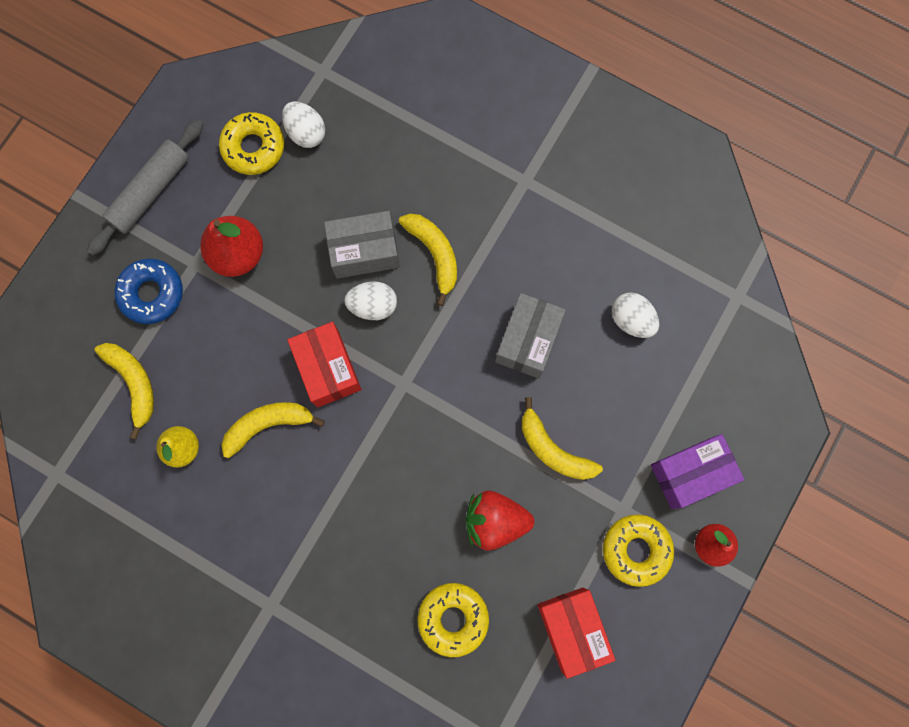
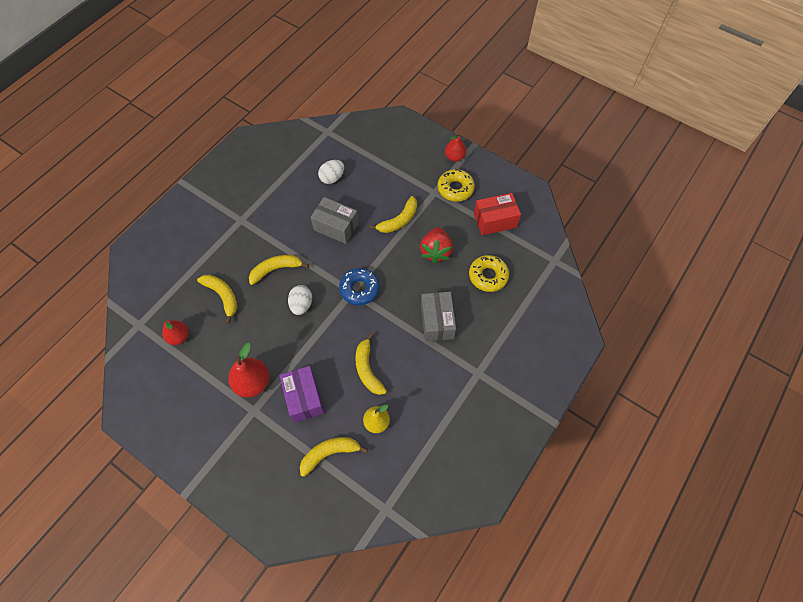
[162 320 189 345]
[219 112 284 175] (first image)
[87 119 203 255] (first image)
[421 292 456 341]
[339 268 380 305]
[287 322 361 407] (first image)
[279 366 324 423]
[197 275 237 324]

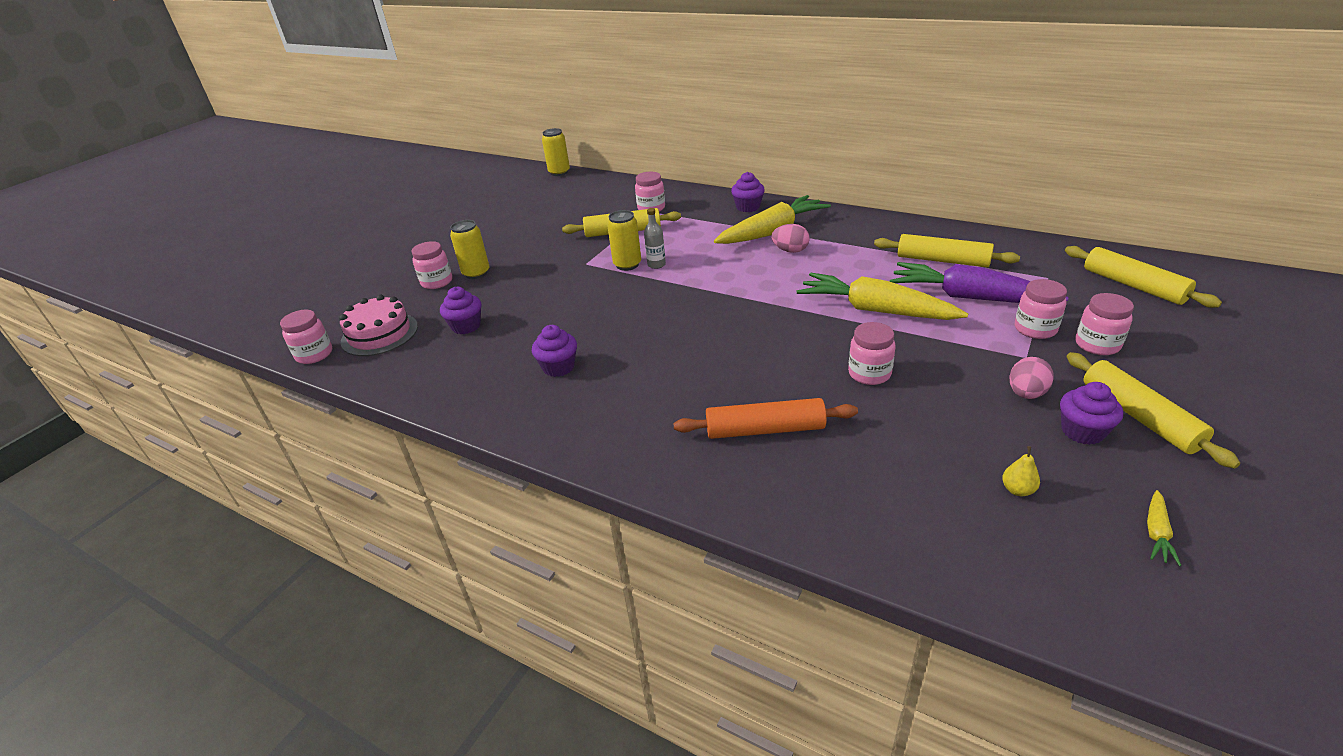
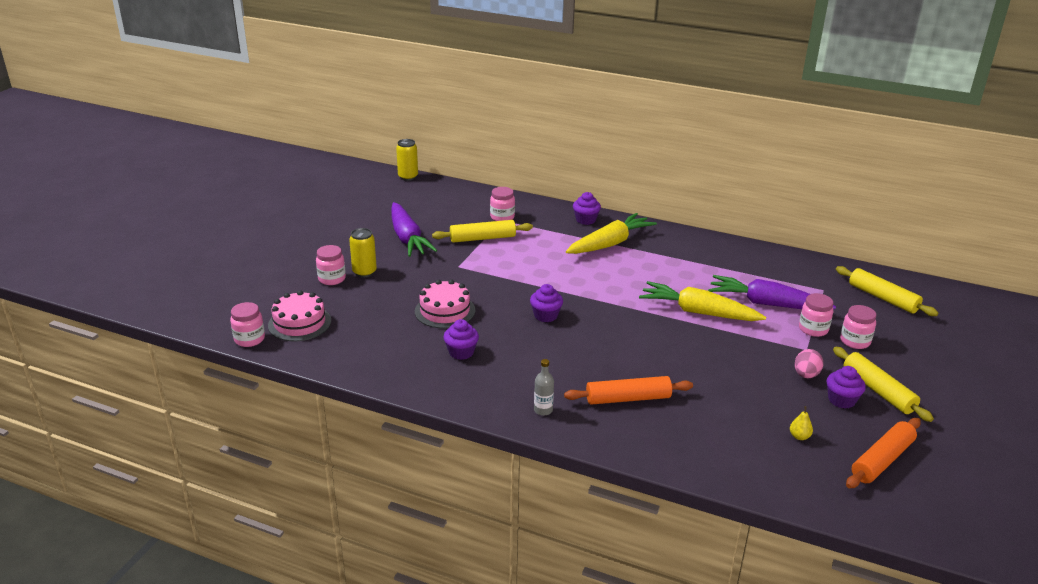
[534 359 554 416]
[607 210 641 271] (first image)
[772 224 810 253] (first image)
[874 234 1020 267] (first image)
[530 284 563 322]
[848 322 896 385] (first image)
[846 418 921 488]
[391 202 437 257]
[415 280 475 329]

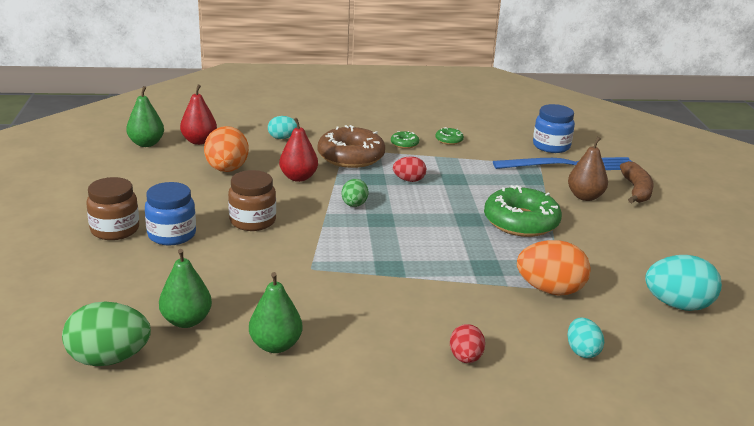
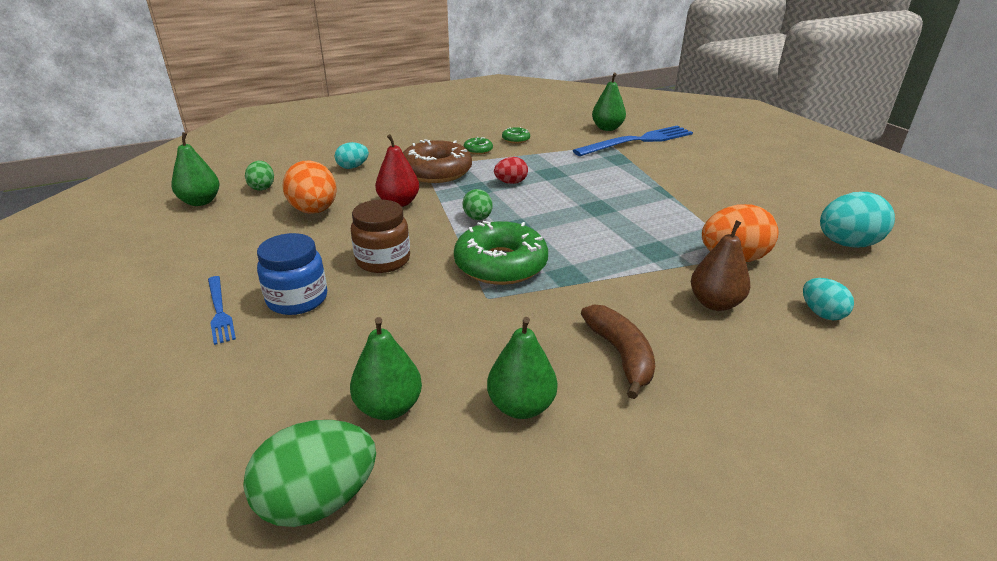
[245 161 274 191]
[592 73 626 131]
[691 220 750 311]
[581 305 655 399]
[208 276 236 345]
[454 221 548 285]
[450 324 485 363] (first image)

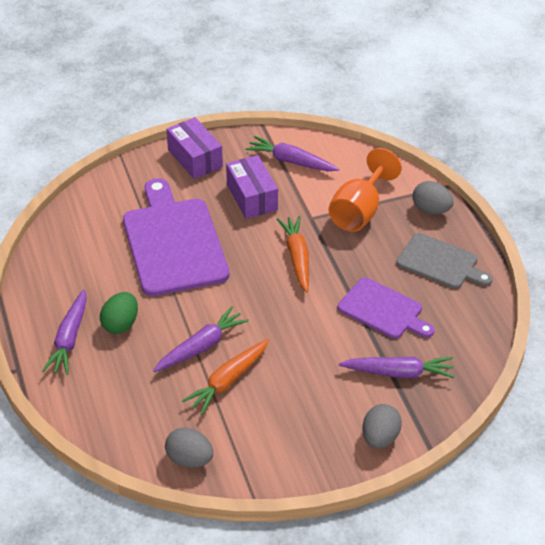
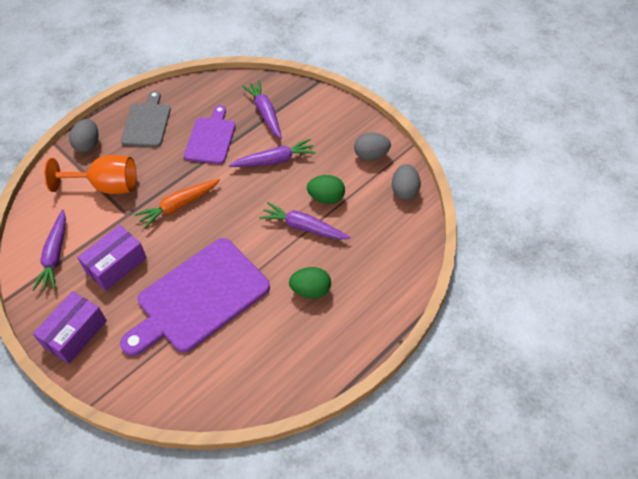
[229 139 316 167]
[307 175 345 204]
[354 133 391 161]

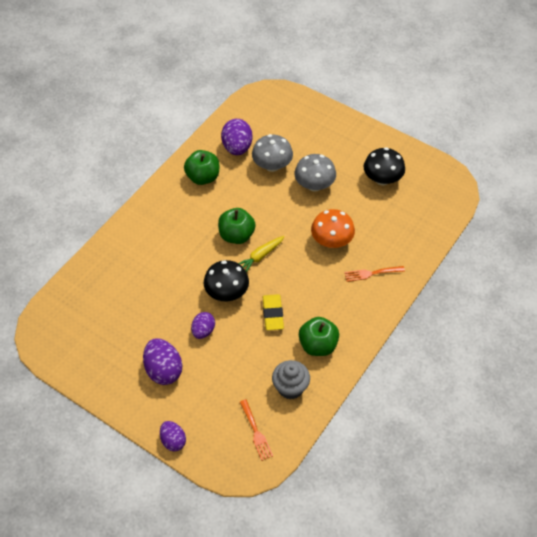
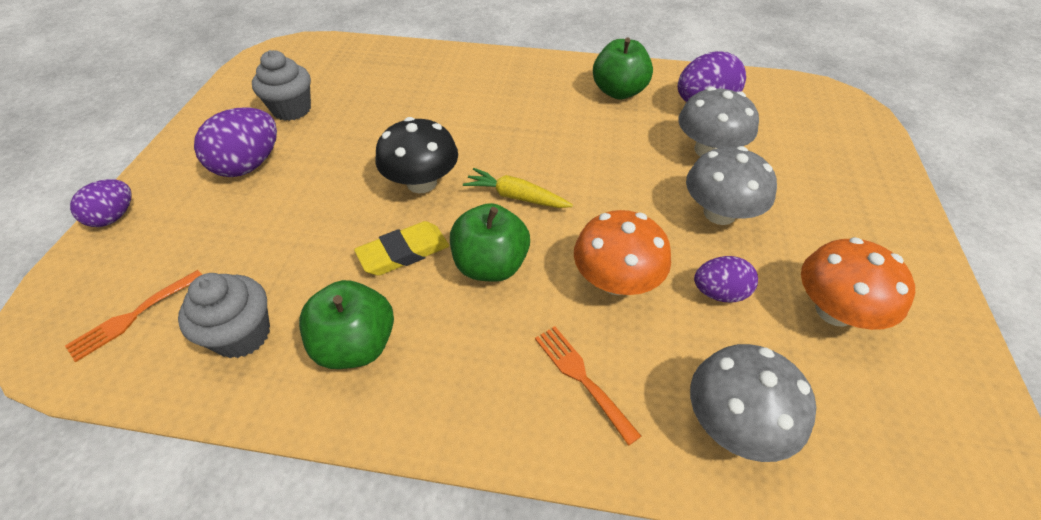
[801 237 915 330]
[450 203 530 282]
[694 256 758 302]
[252 50 311 121]
[690 344 816 462]

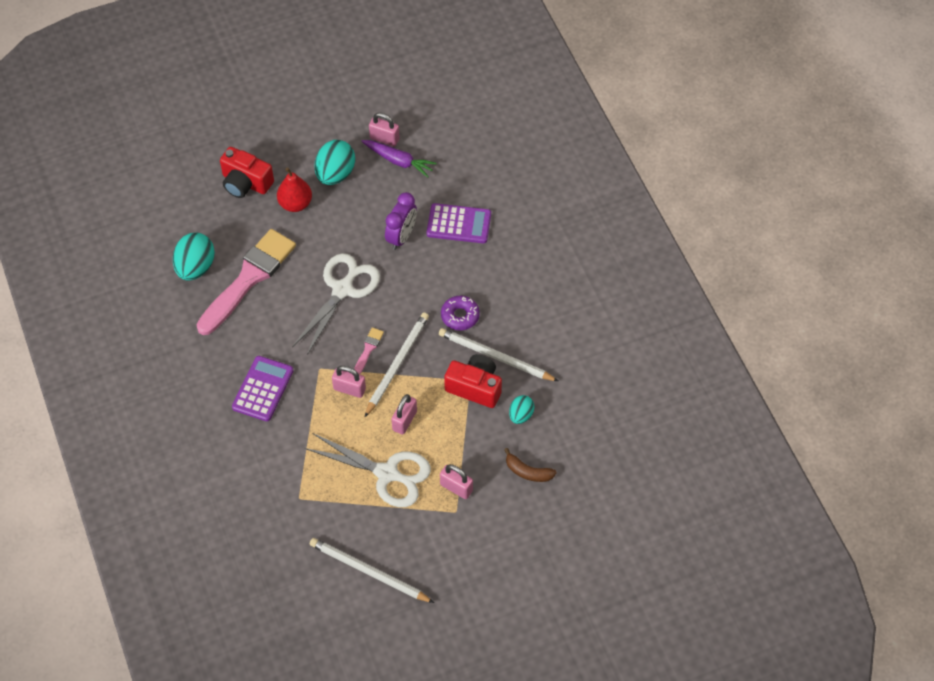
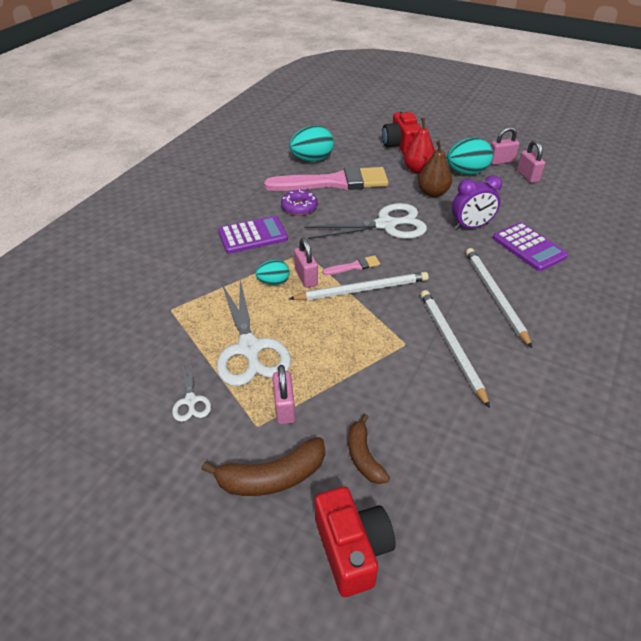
[361 140 437 178] (first image)
[281 189 318 216]
[315 487 396 597]
[491 127 519 165]
[256 259 290 285]
[466 248 532 348]
[418 140 452 197]
[172 359 211 422]
[201 437 325 496]

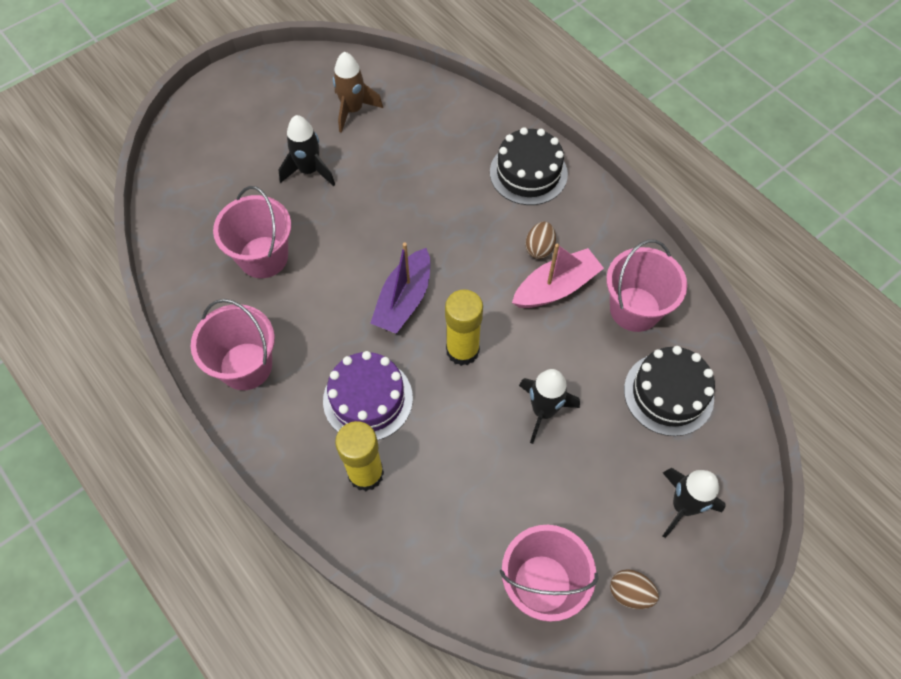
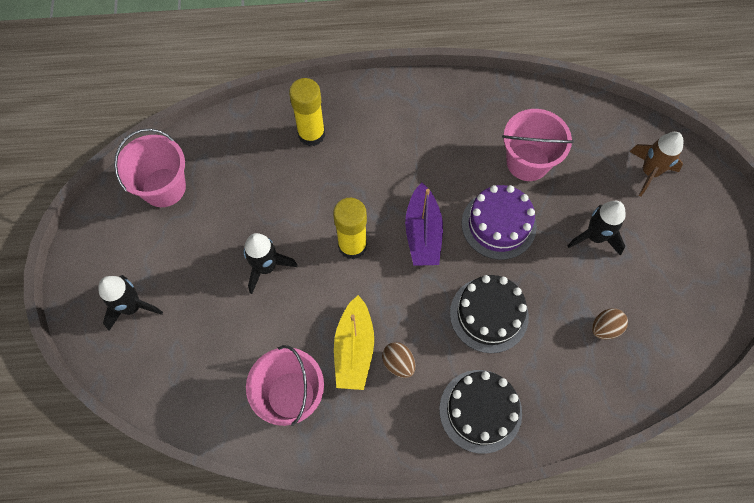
[630 132 683 196]
[405 183 443 266]
[334 295 374 390]
[191 299 275 390] (first image)
[450 275 529 353]
[461 185 537 260]
[592 308 628 340]

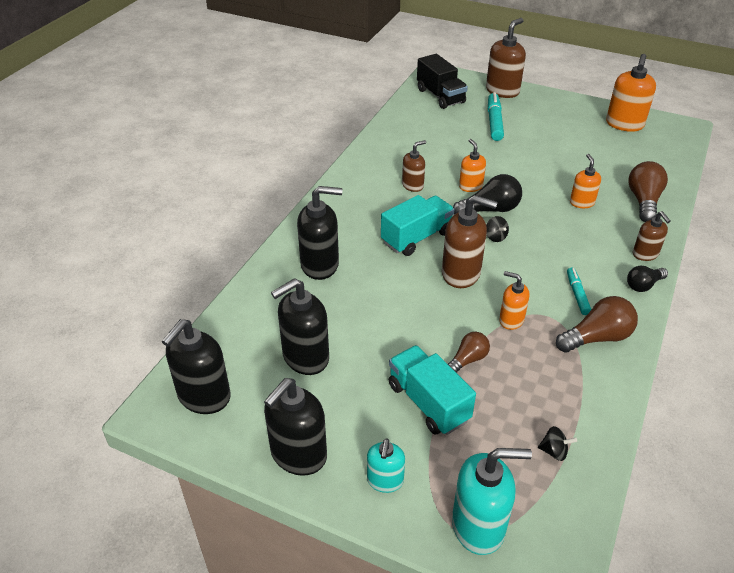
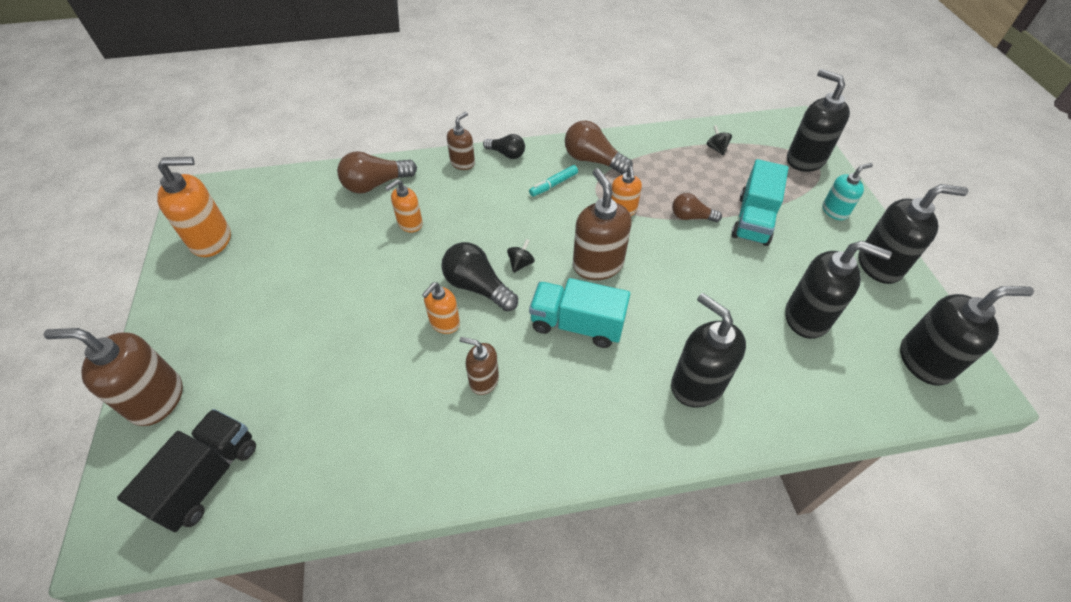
[488 92 504 141] (first image)
[787 69 850 172]

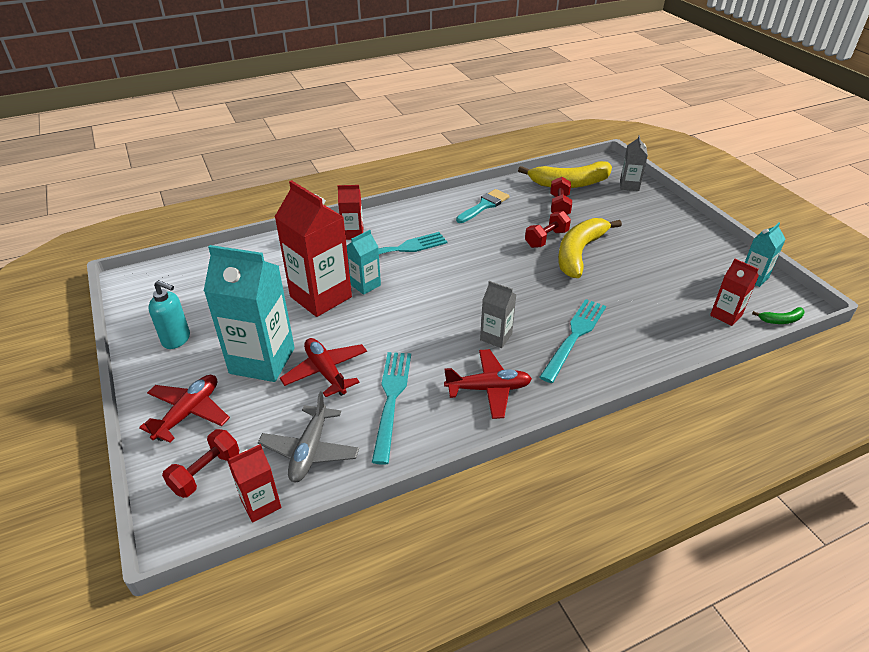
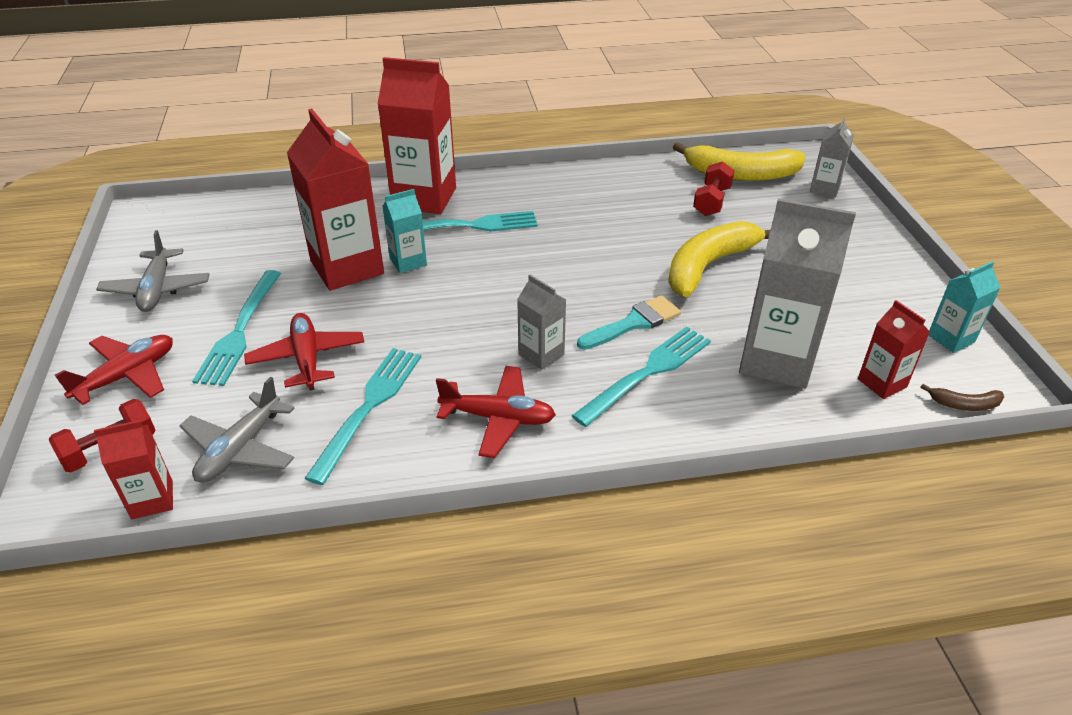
[378 57 456 214]
[577 296 681 350]
[525 211 571 248] (first image)
[192 270 281 386]
[96 230 210 312]
[920 384 1004 411]
[739 198 856 389]

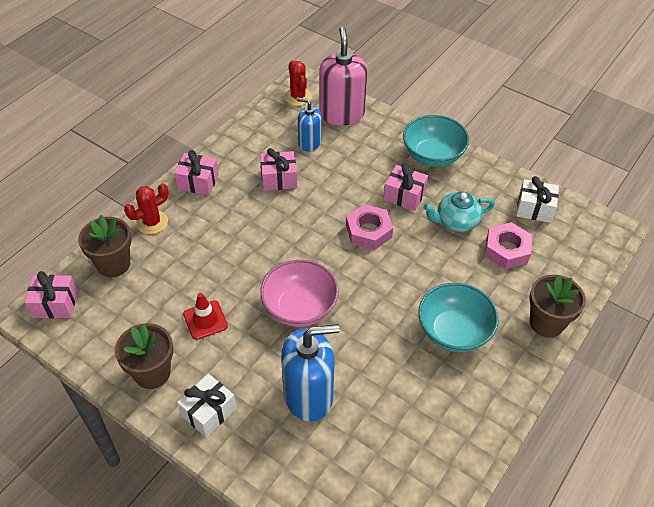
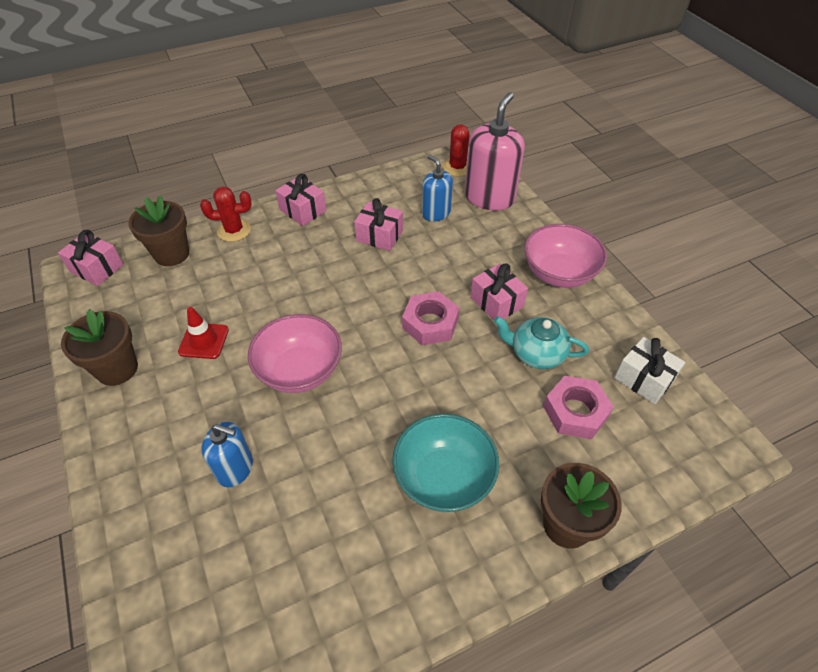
[525 224 607 288]
[202 422 253 487]
[177 374 236 438] (first image)

